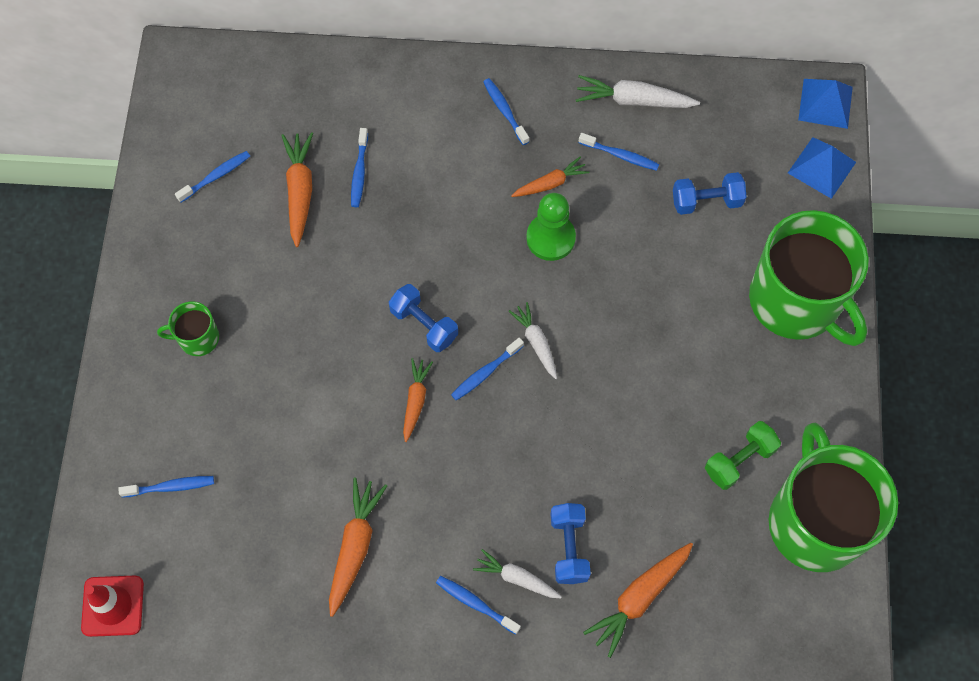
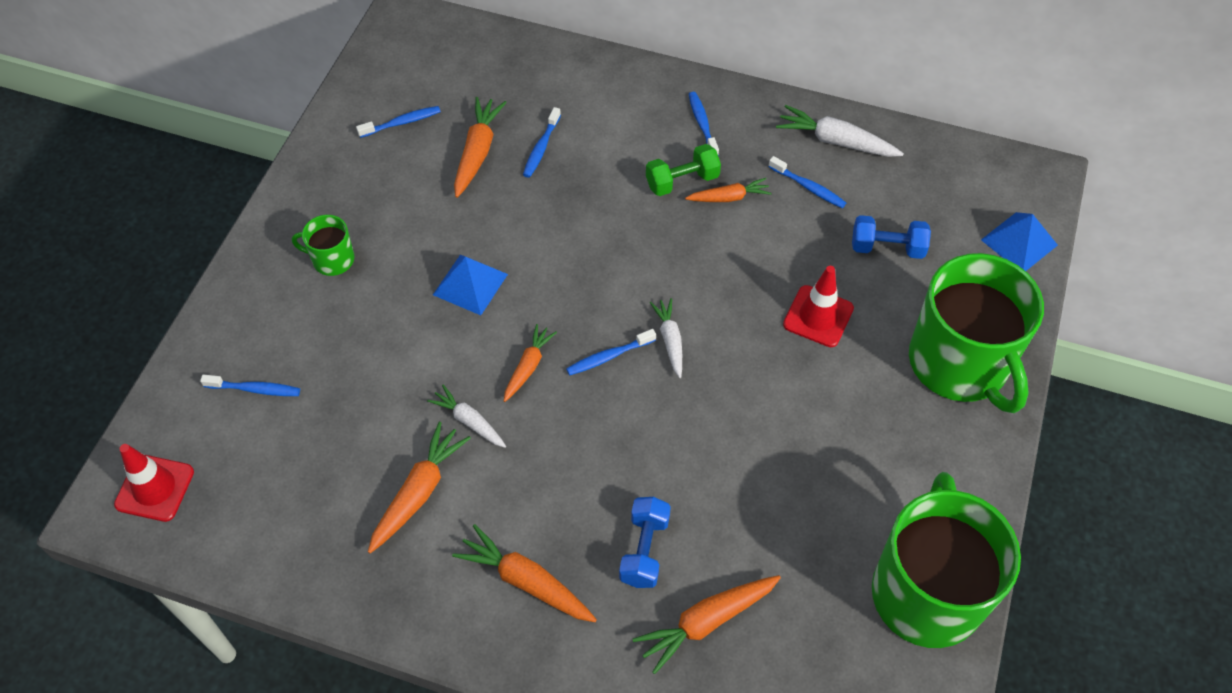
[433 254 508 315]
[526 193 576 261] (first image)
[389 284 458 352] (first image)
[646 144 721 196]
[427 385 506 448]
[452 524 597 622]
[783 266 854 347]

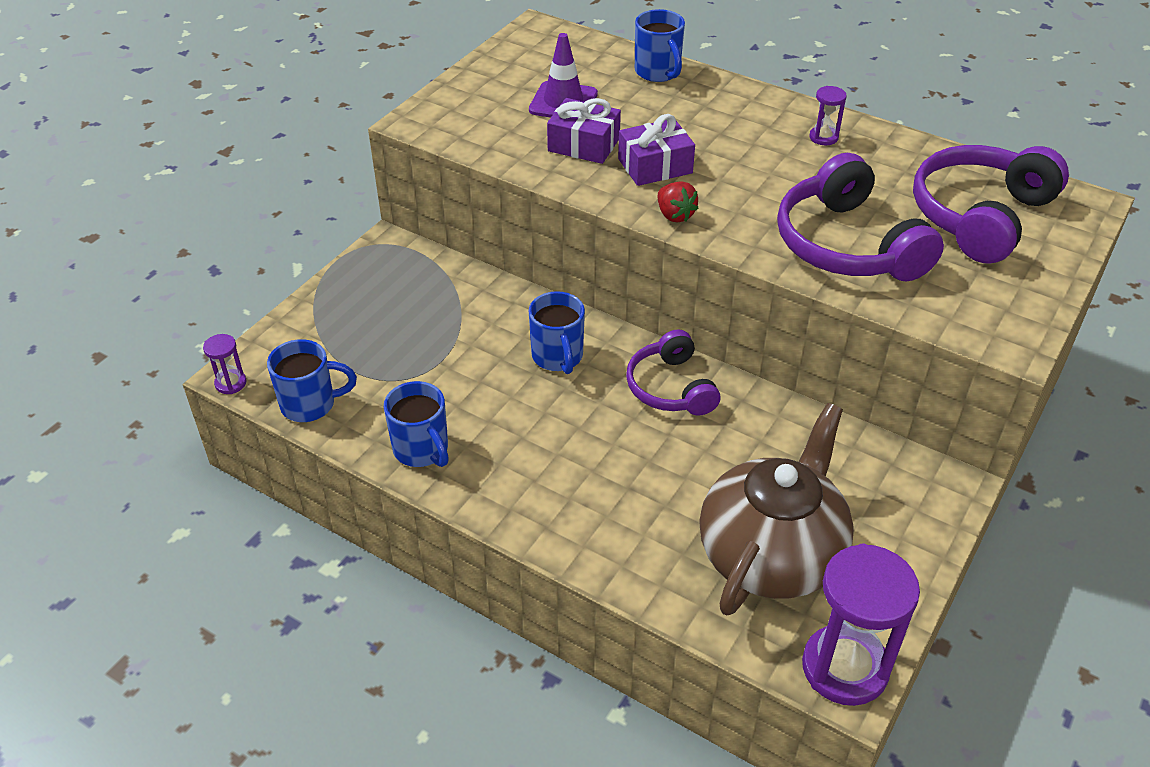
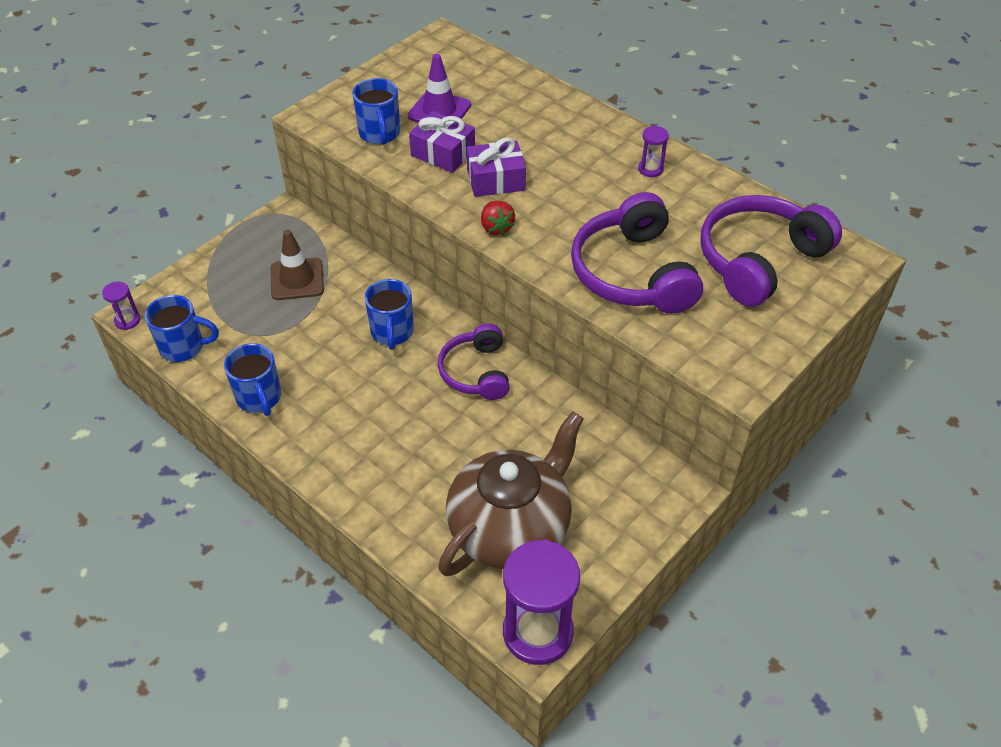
[353 78 400 145]
[271 230 324 300]

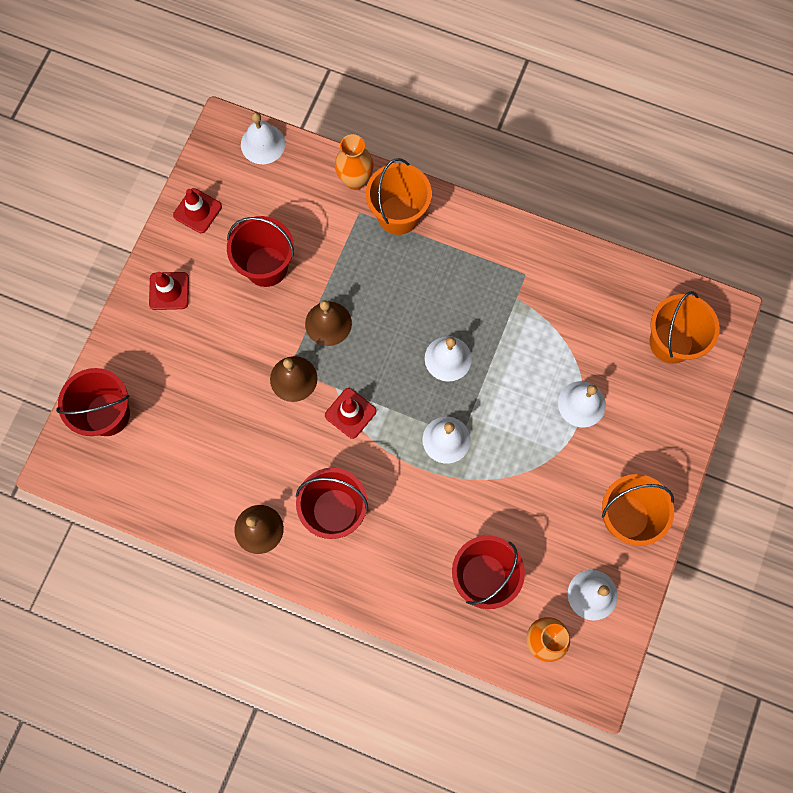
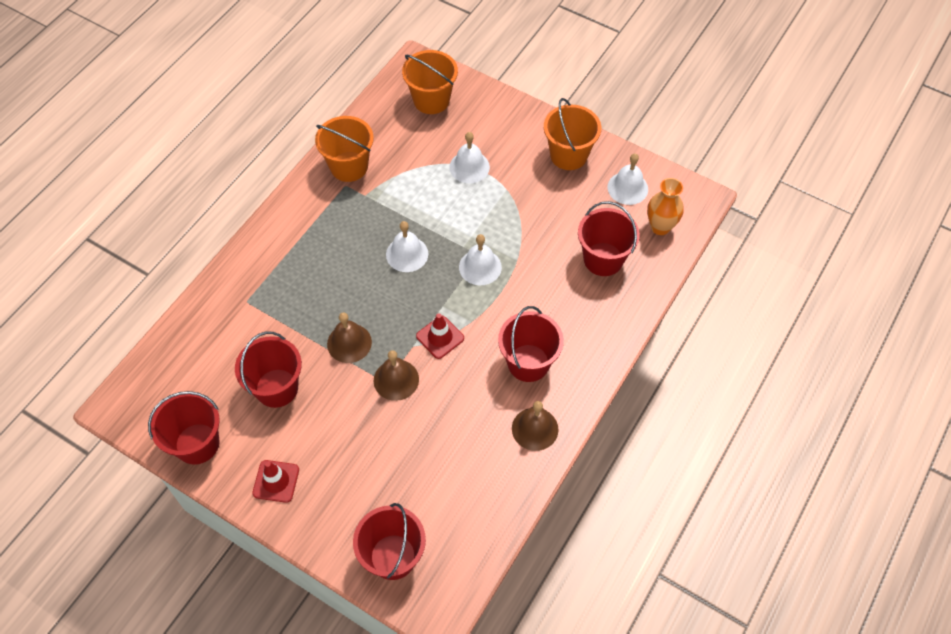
[241 112 285 164] (first image)
[335 134 374 190] (first image)
[315 116 374 182]
[148 391 220 464]

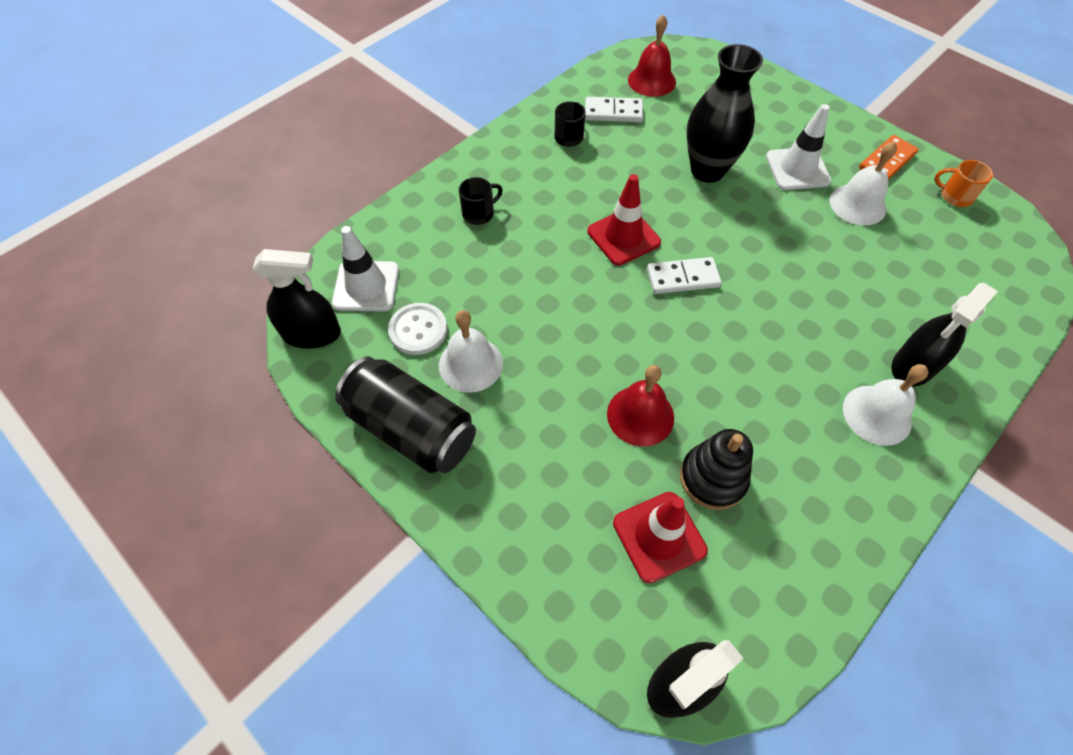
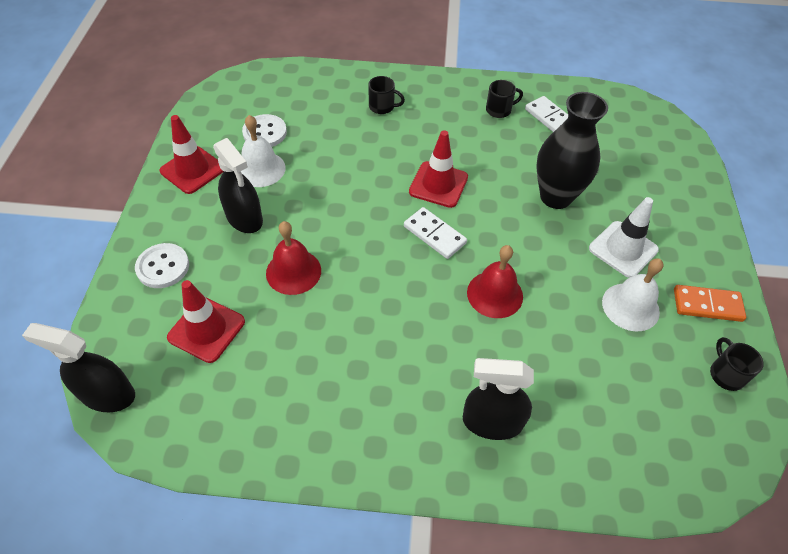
[467 245 523 318]
[710 337 764 391]
[332 226 399 312] (first image)
[213 138 263 233]
[160 115 223 194]
[843 364 929 446] (first image)
[680 429 753 510] (first image)
[135 243 189 288]

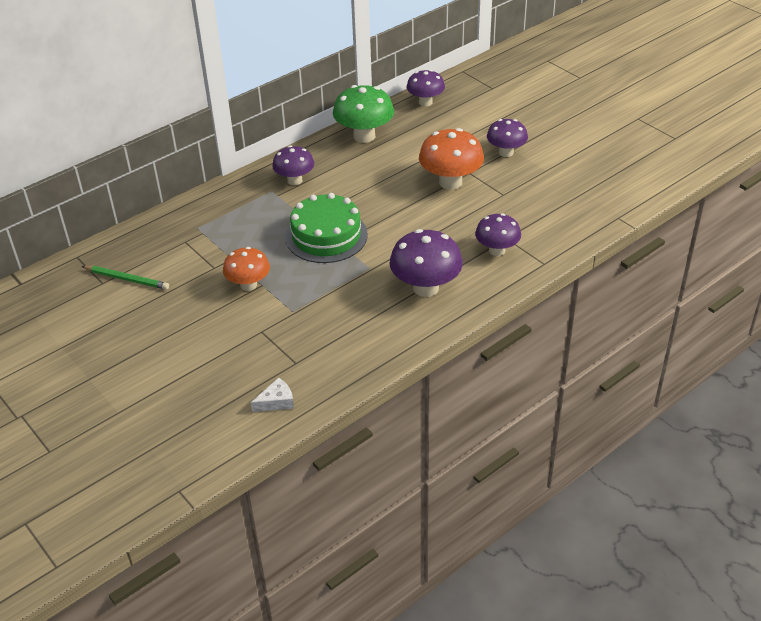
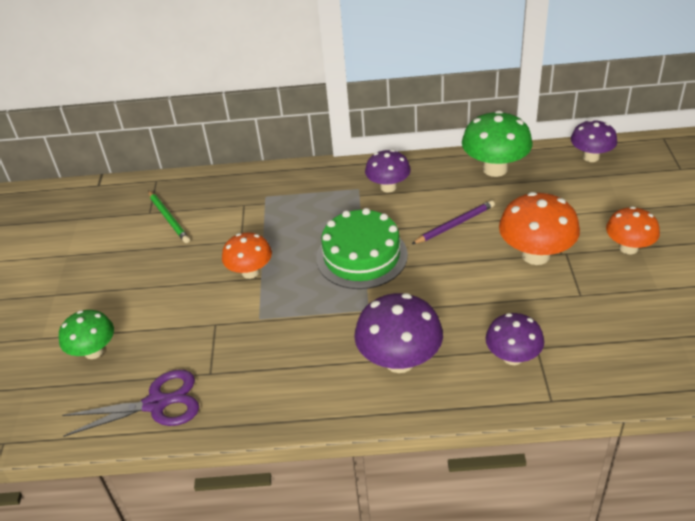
[606 206 660 255]
[62 370 199 437]
[412 200 495 244]
[59 310 114 359]

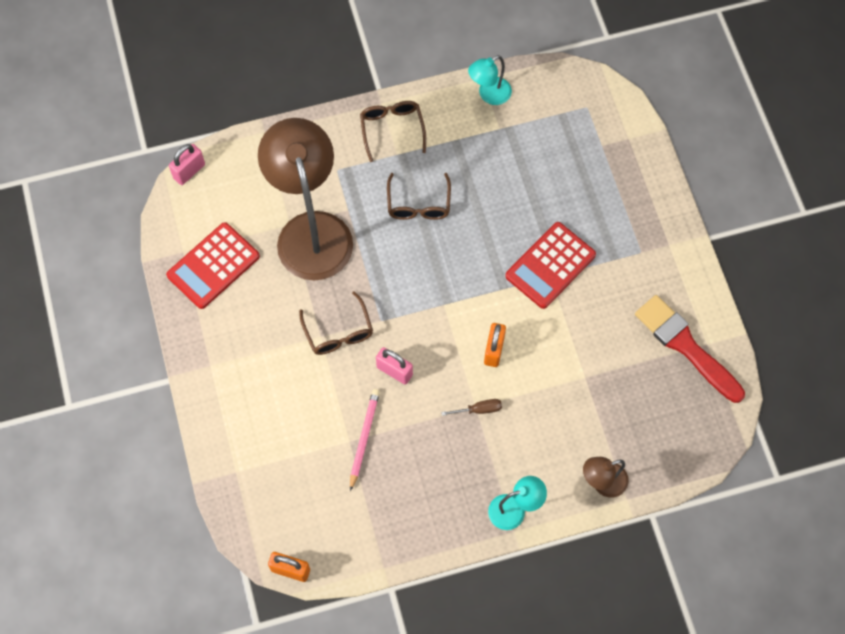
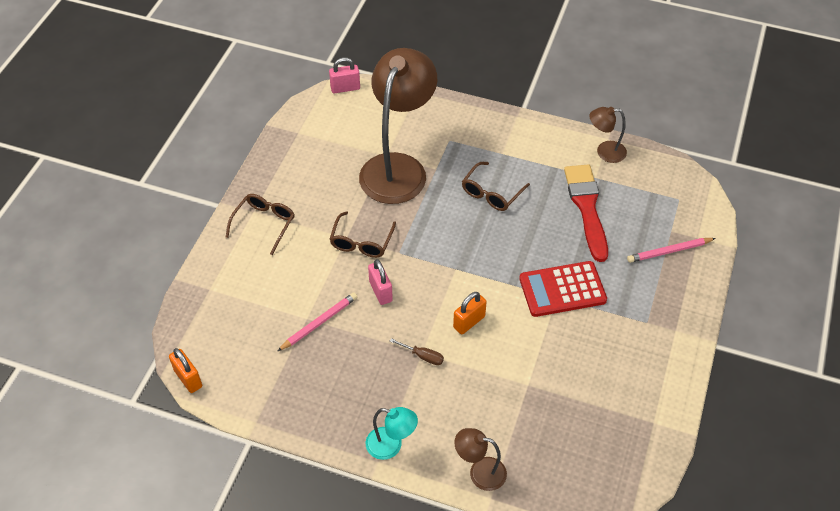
[590 107 627 163]
[226 194 295 255]
[166 222 260 309] (first image)
[564 164 608 262]
[627 238 716 263]

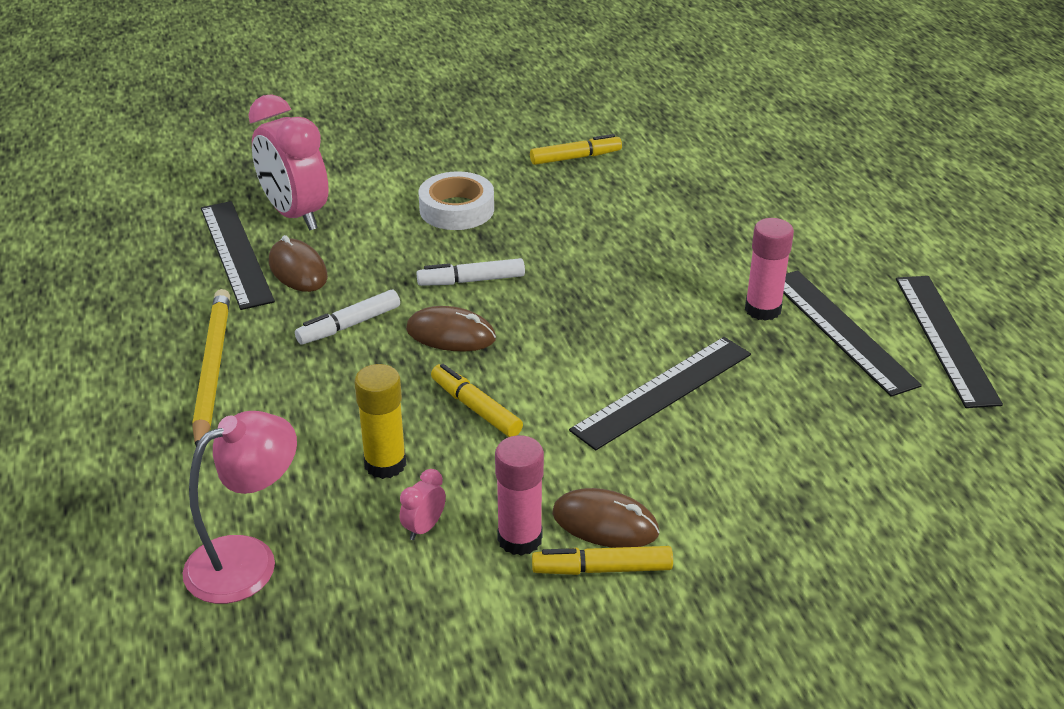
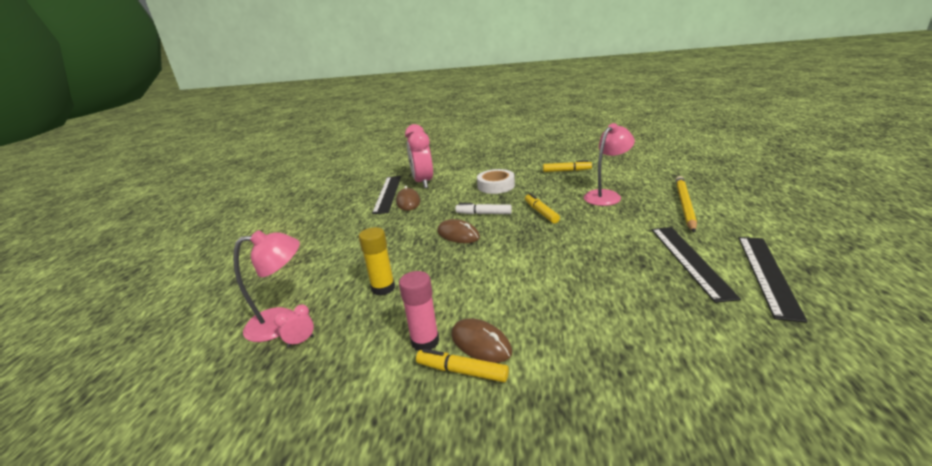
[745 218 794 321] (first image)
[675 176 697 233]
[295 290 400 344] (first image)
[569 337 751 450] (first image)
[525 193 560 223]
[274 304 314 347]
[584 123 635 206]

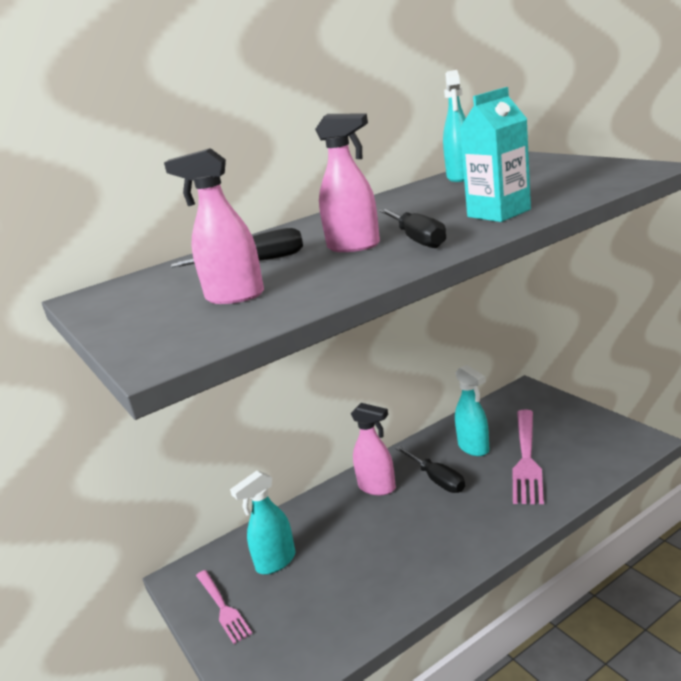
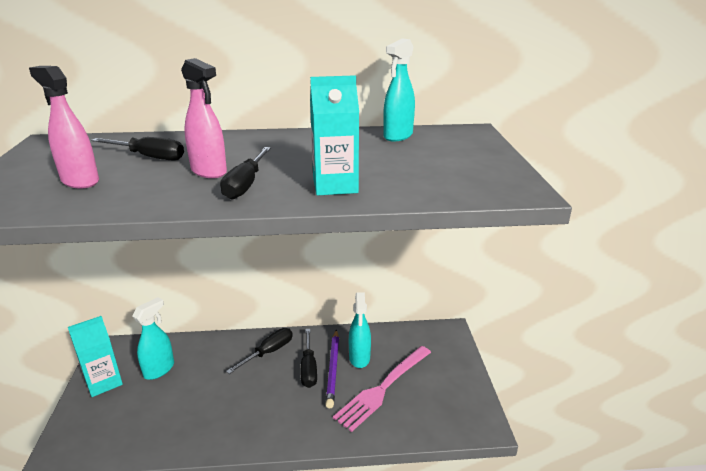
[226 328 293 374]
[132 297 174 380]
[68 316 123 397]
[325 329 339 408]

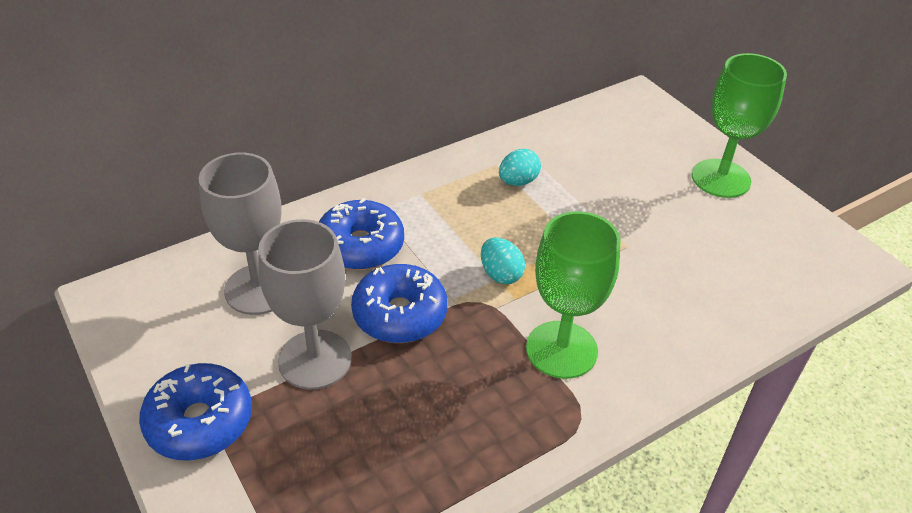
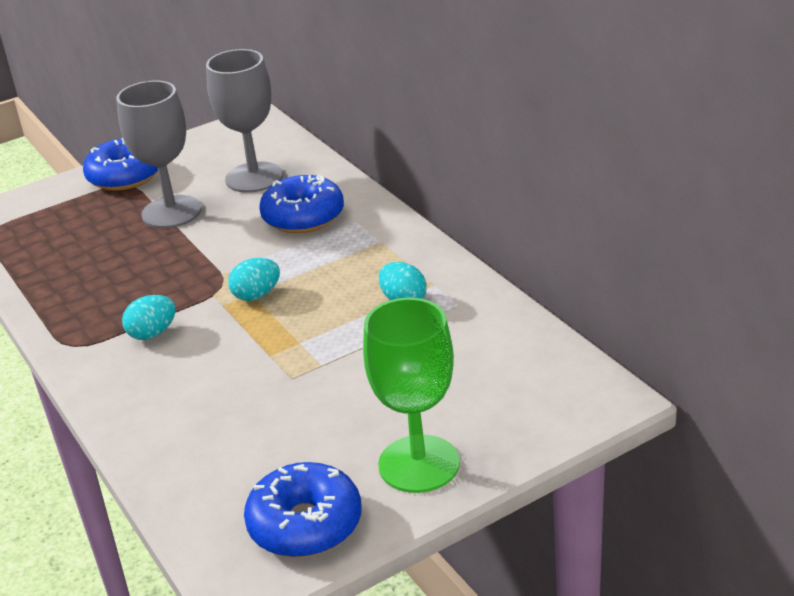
[122 295 176 340]
[244 462 362 558]

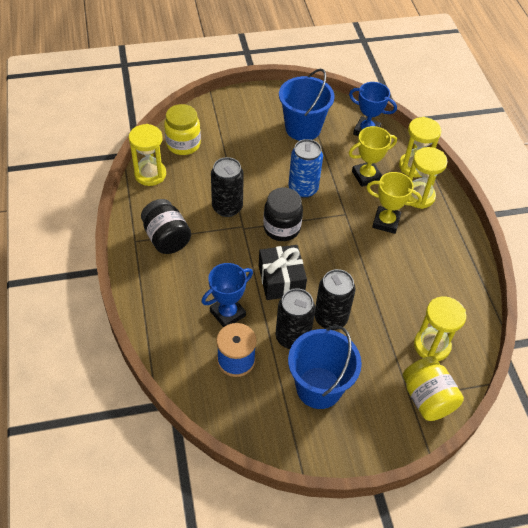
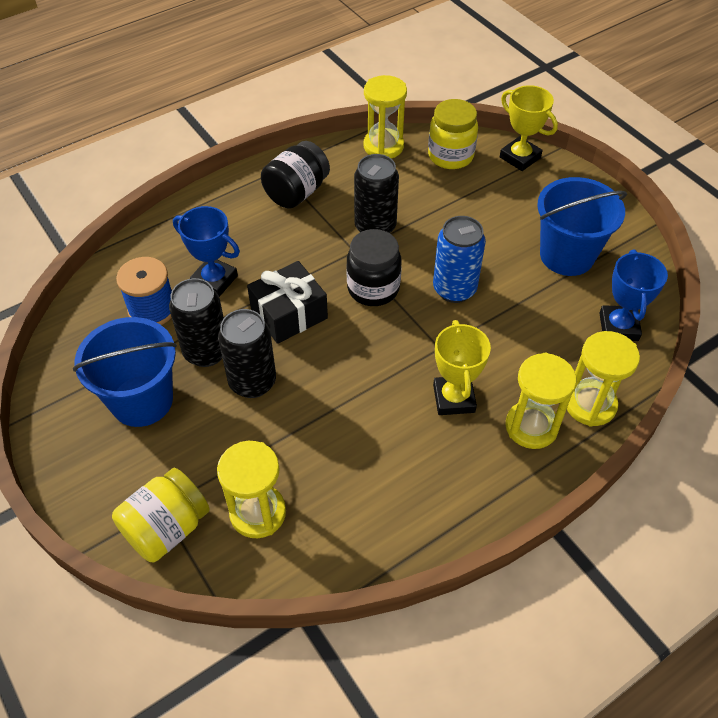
[500 85 558 171]

